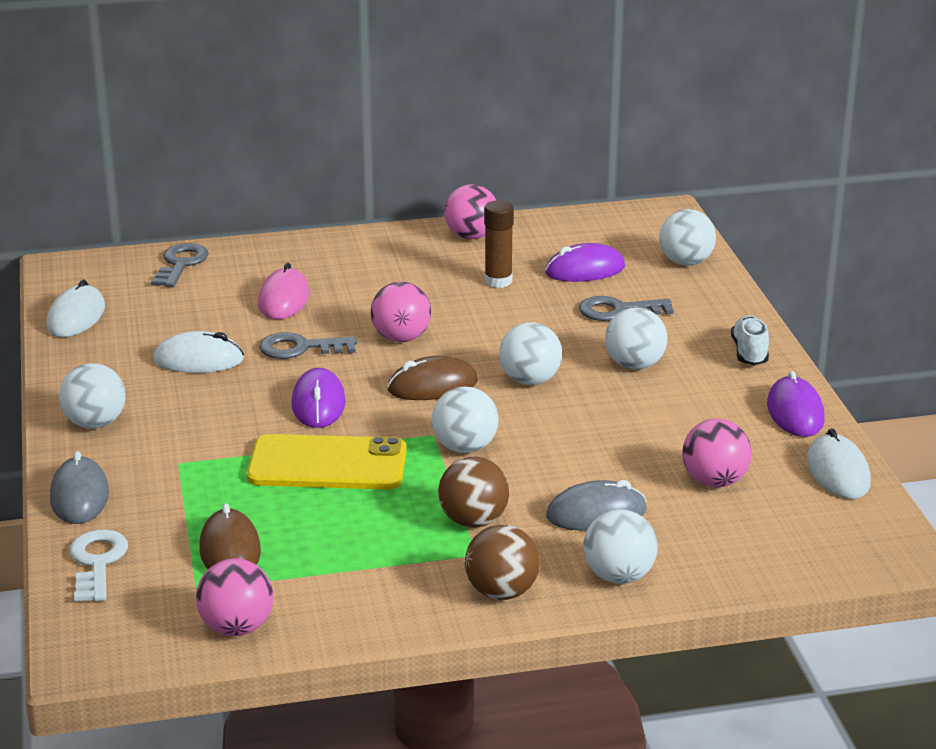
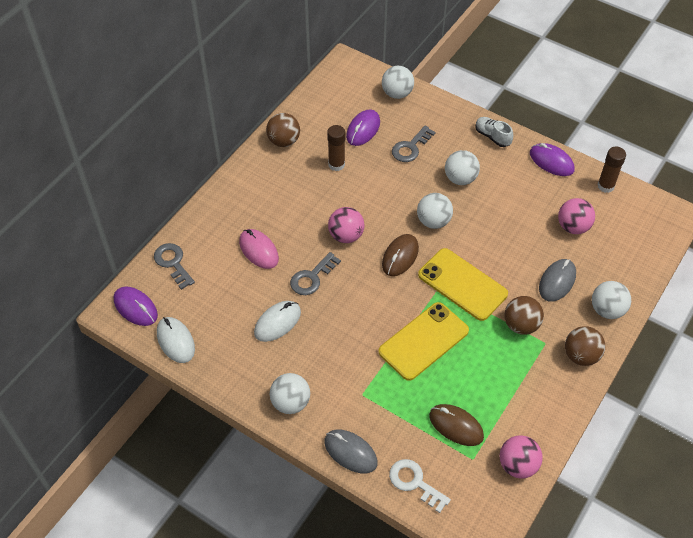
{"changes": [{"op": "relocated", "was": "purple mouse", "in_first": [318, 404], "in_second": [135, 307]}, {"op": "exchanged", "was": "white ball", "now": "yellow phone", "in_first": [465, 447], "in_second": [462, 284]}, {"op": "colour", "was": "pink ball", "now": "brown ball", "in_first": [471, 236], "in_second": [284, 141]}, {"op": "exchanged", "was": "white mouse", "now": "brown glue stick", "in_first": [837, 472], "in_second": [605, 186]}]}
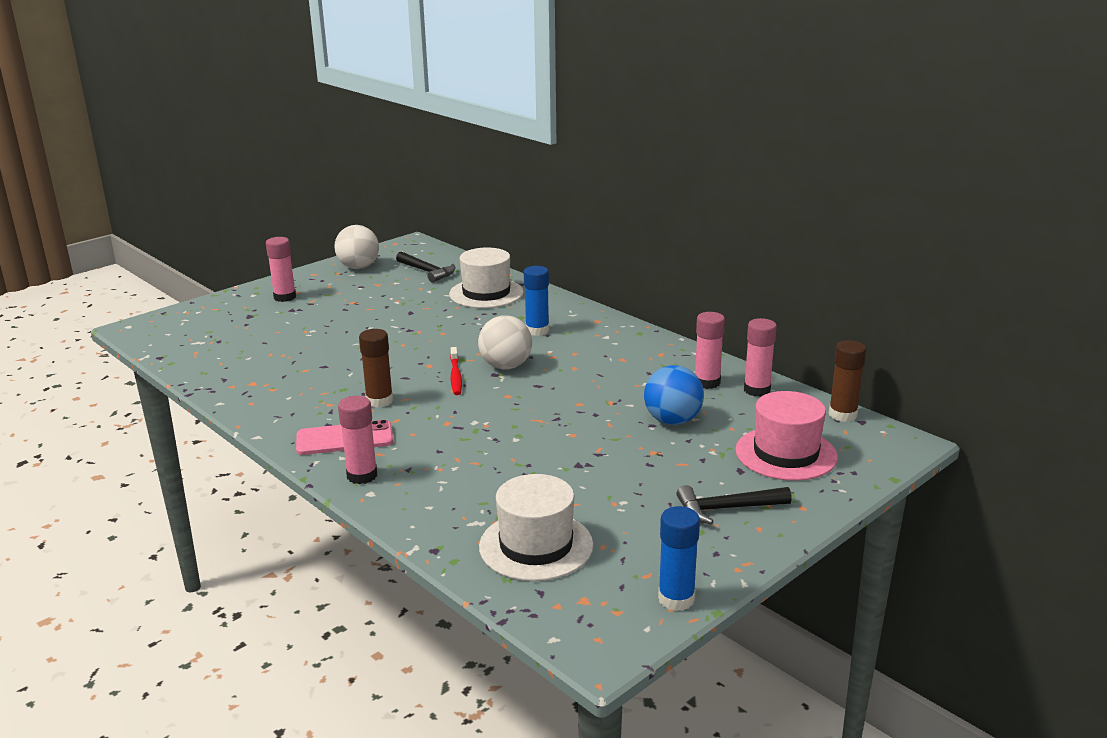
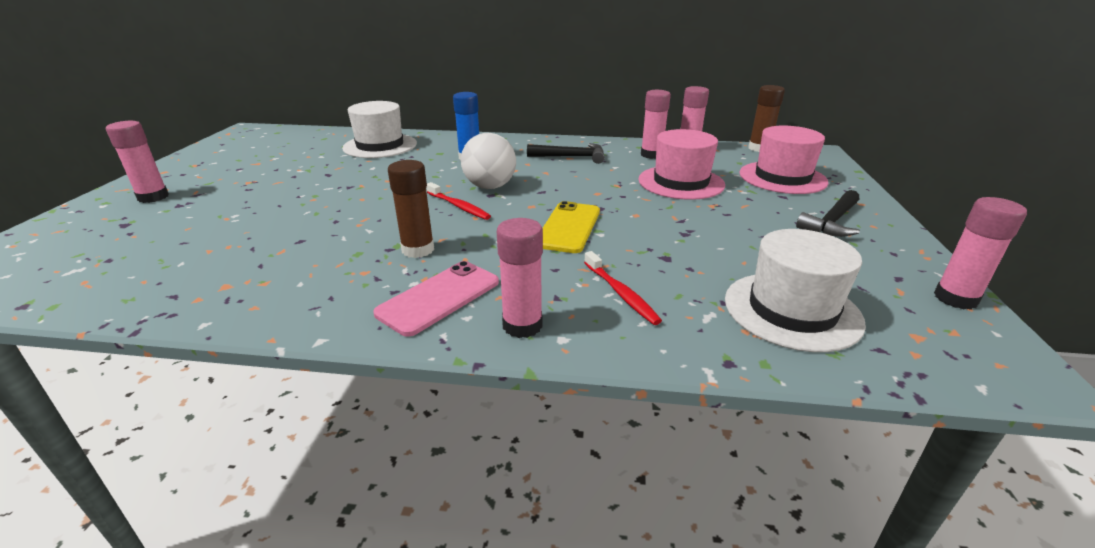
{"changes": [{"op": "missing", "was": "white ball", "in_first": [358, 267]}, {"op": "relocated", "was": "black hammer", "in_first": [427, 272], "in_second": [571, 157]}, {"op": "exchanged", "was": "blue ball", "now": "pink hat", "in_first": [672, 421], "in_second": [681, 182]}, {"op": "colour", "was": "blue glue stick", "now": "pink glue stick", "in_first": [676, 599], "in_second": [955, 298]}, {"op": "appeared", "now": "yellow phone", "in_second": [569, 227]}, {"op": "appeared", "now": "red toothbrush", "in_second": [621, 293]}]}
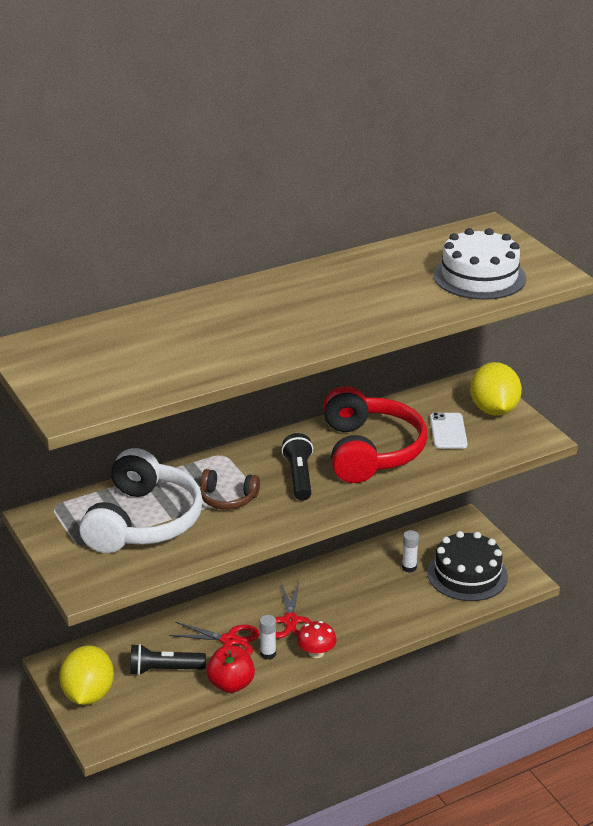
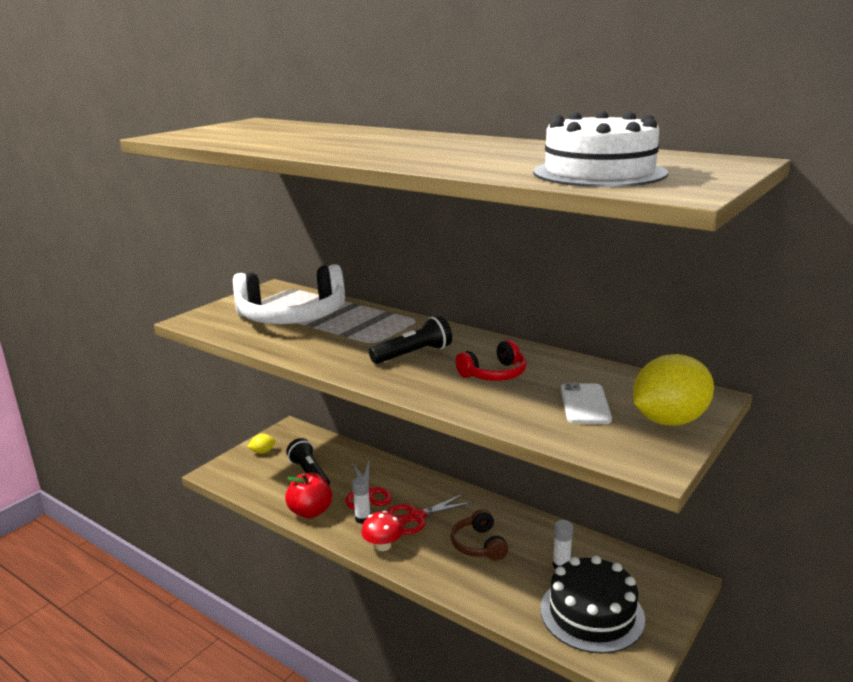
{"changes": [{"op": "size", "was": "yellow lemon", "in_first": [88, 694], "in_second": [263, 452], "ratio": 0.44}, {"op": "relocated", "was": "brown headphones", "in_first": [228, 498], "in_second": [479, 545]}, {"op": "size", "was": "red headphones", "in_first": [370, 451], "in_second": [494, 374], "ratio": 0.49}, {"op": "spun", "was": "white phone", "in_first": [448, 431], "in_second": [585, 404], "clockwise": -60}]}
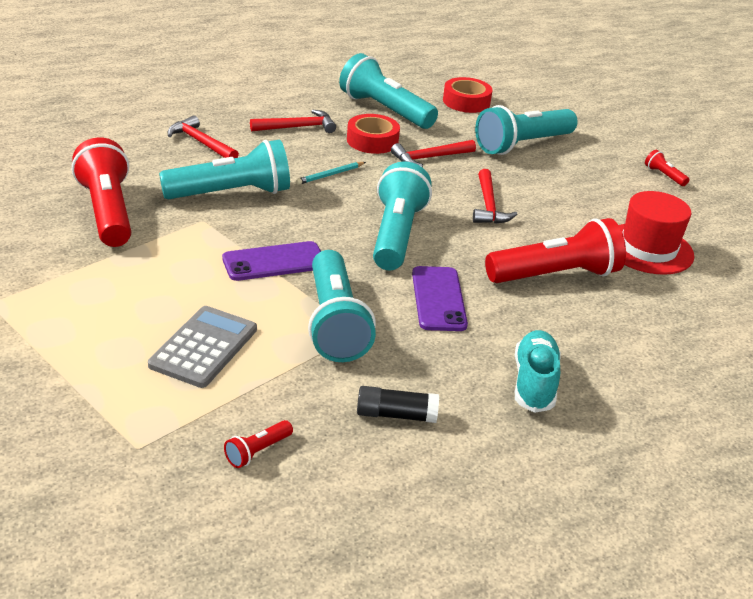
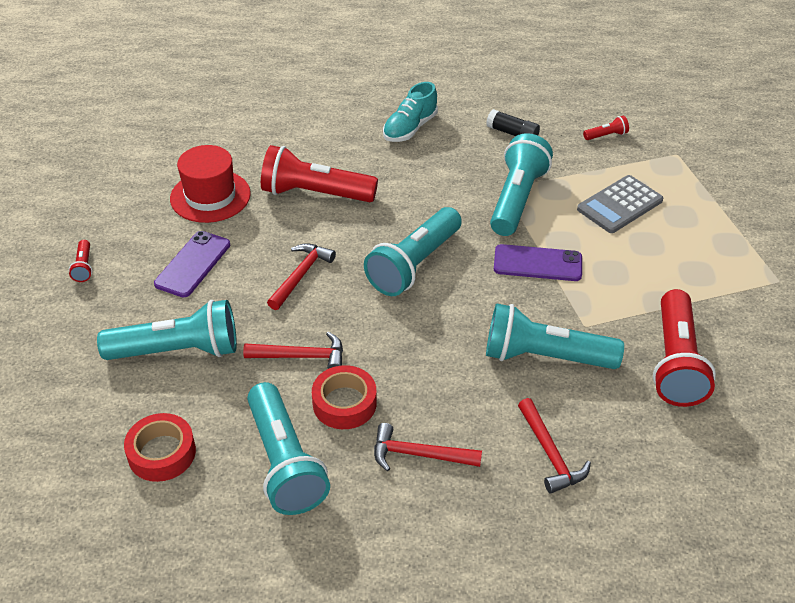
{"changes": [{"op": "missing", "was": "turquoise pencil", "in_first": [330, 175]}, {"op": "relocated", "was": "purple phone", "in_first": [438, 299], "in_second": [193, 264]}]}
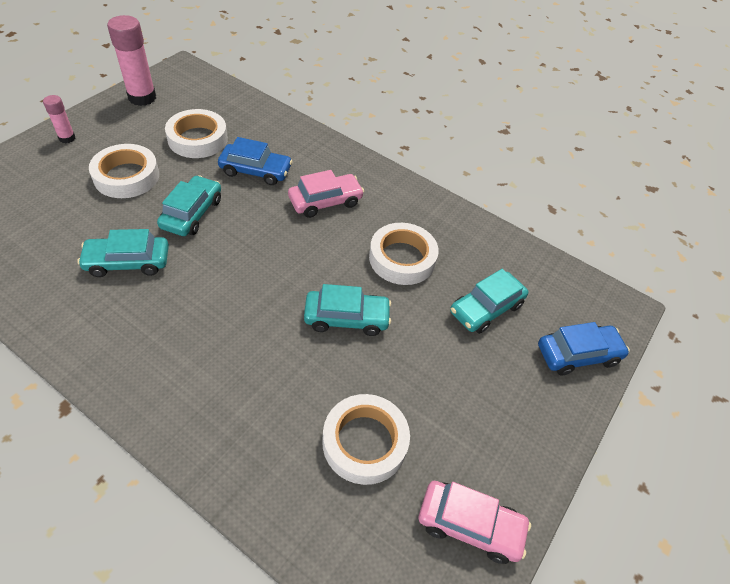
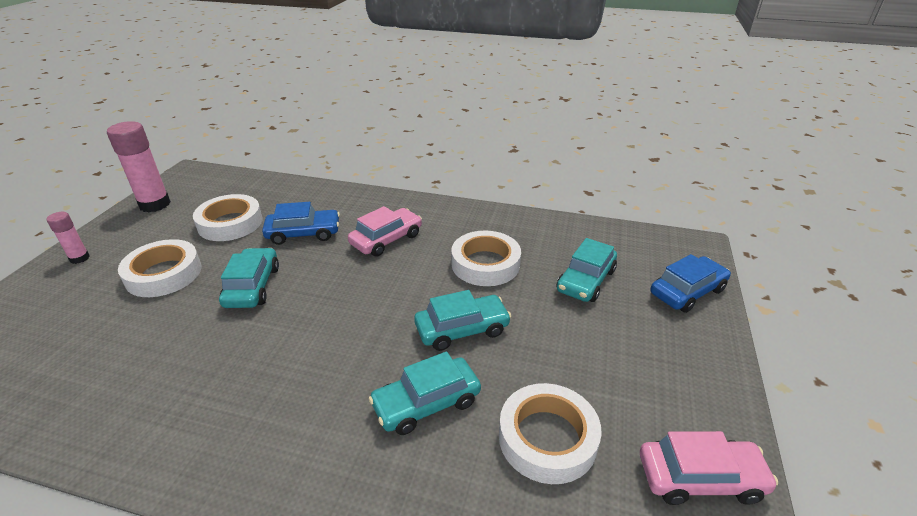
{"changes": [{"op": "relocated", "was": "turquoise car", "in_first": [128, 262], "in_second": [426, 403]}]}
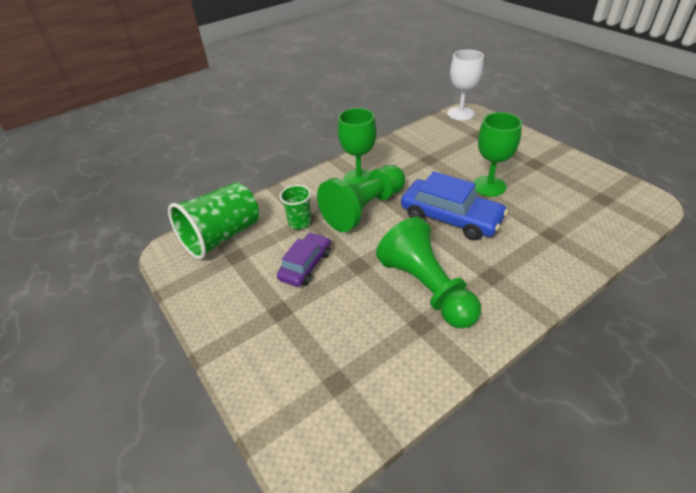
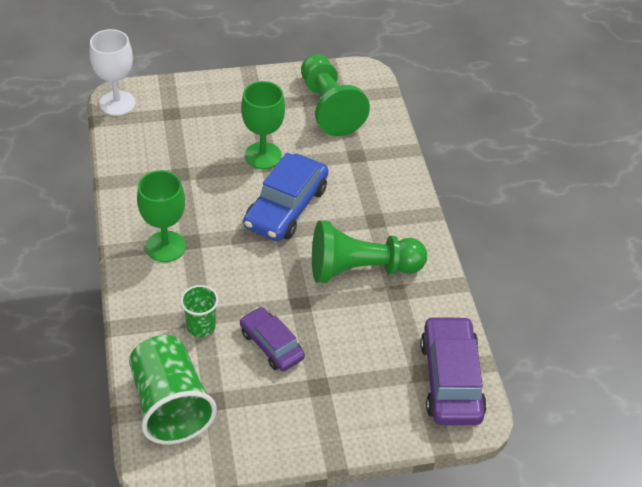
{"changes": [{"op": "relocated", "was": "green pawn", "in_first": [364, 209], "in_second": [329, 107]}, {"op": "spun", "was": "blue car", "in_first": [450, 218], "in_second": [286, 207], "clockwise": 150}, {"op": "appeared", "now": "purple car", "in_second": [451, 379]}]}
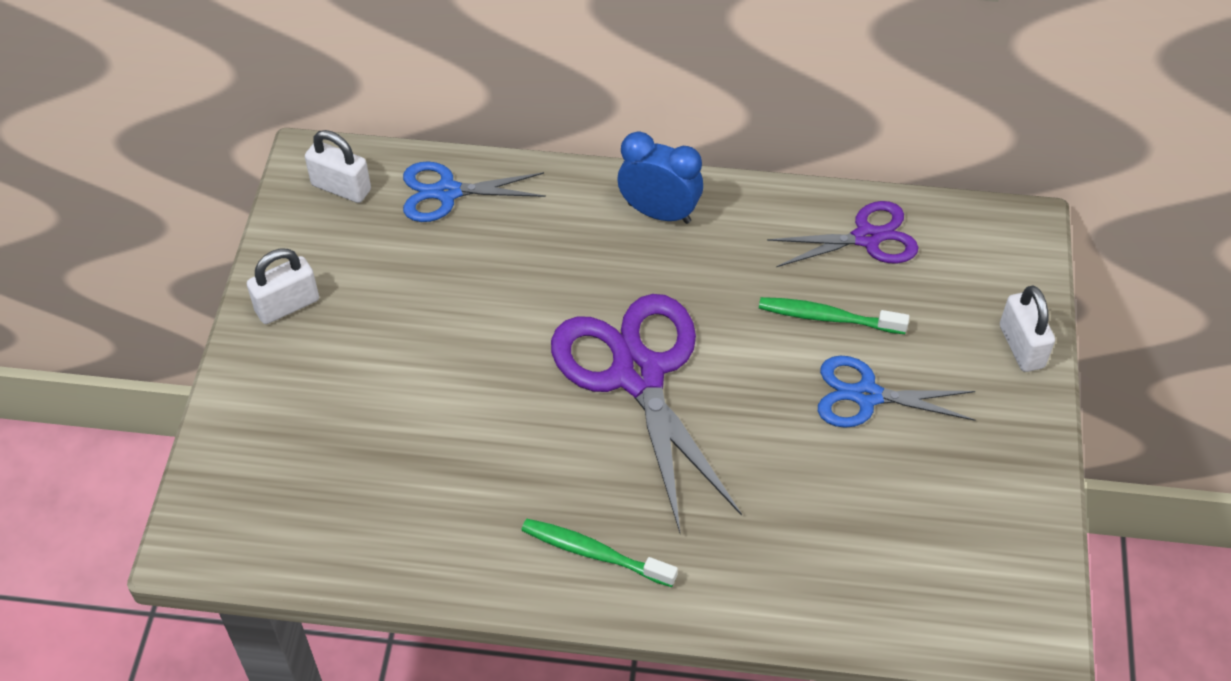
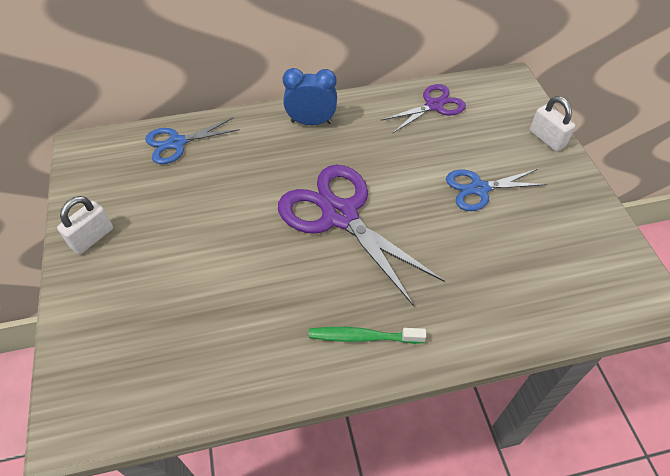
{"changes": [{"op": "missing", "was": "white padlock", "in_first": [341, 187]}, {"op": "missing", "was": "green toothbrush", "in_first": [827, 317]}]}
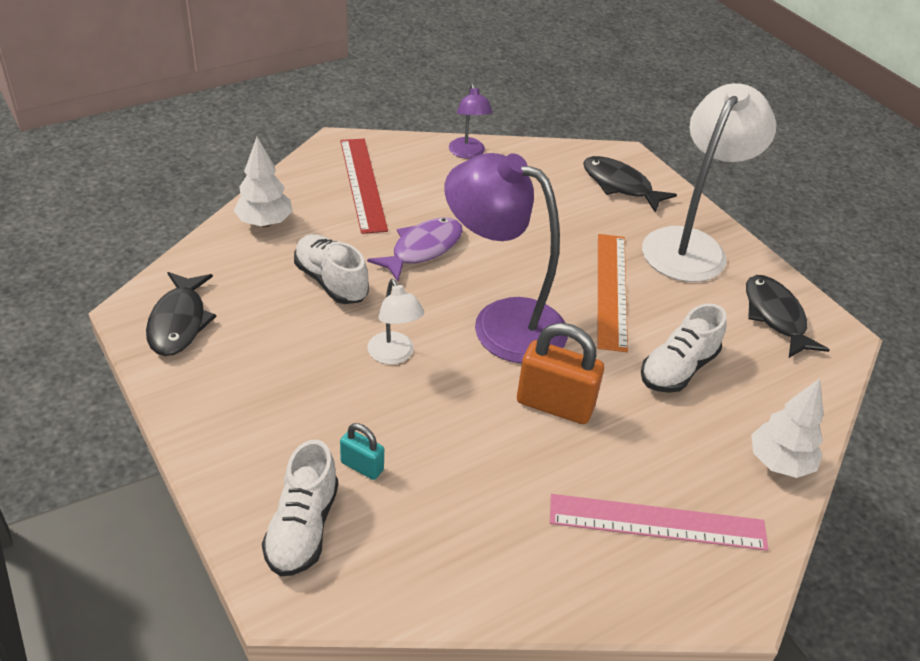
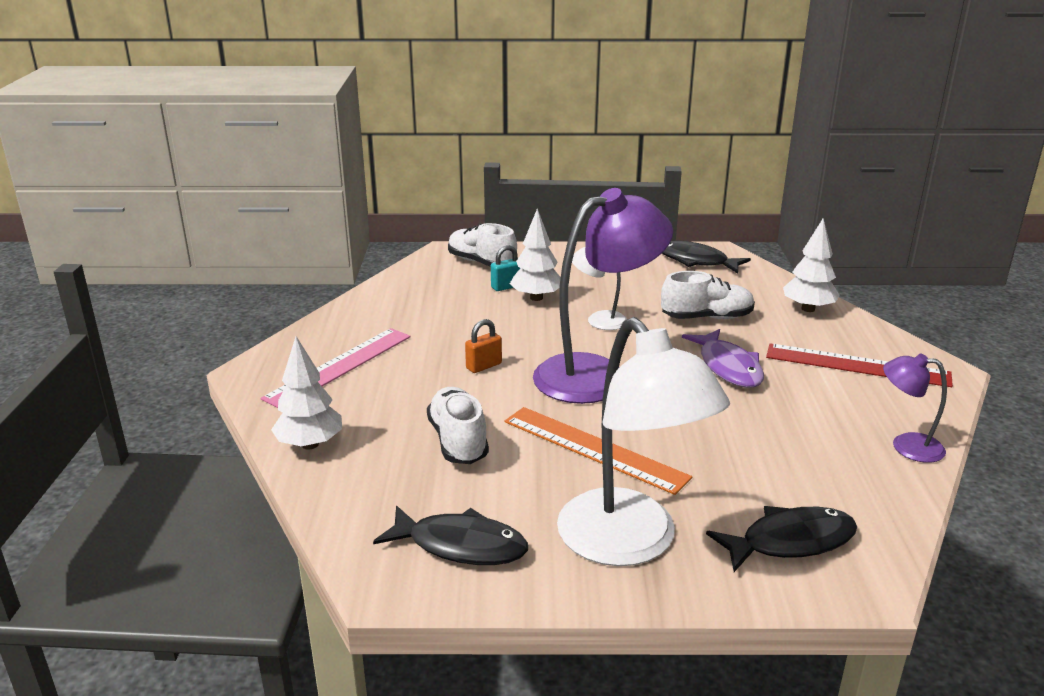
{"changes": [{"op": "size", "was": "orange padlock", "in_first": [555, 405], "in_second": [484, 366], "ratio": 0.53}, {"op": "appeared", "now": "white tree", "in_second": [536, 298]}]}
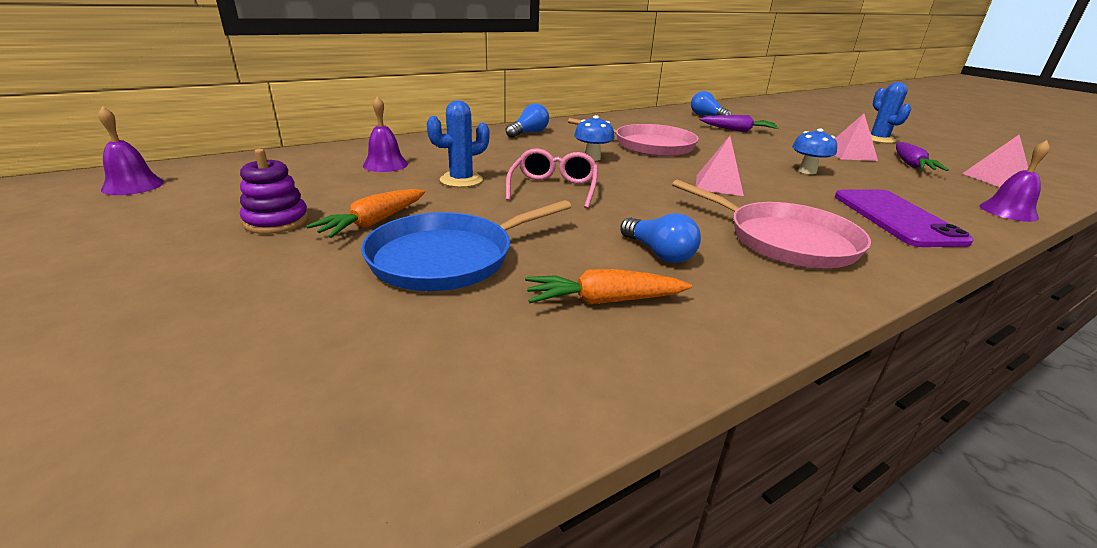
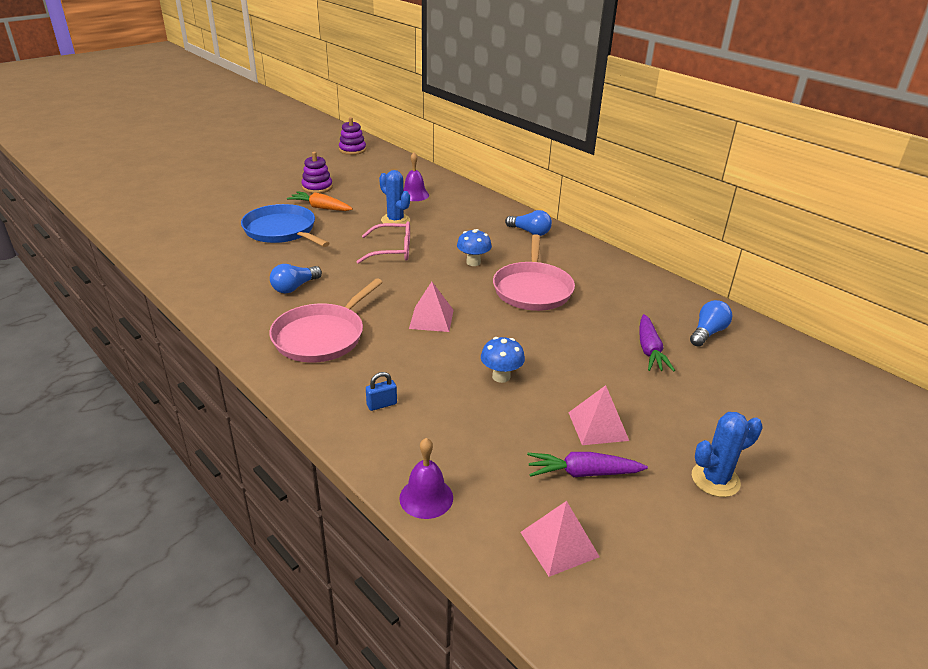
{"changes": [{"op": "exchanged", "was": "purple bell", "now": "purple stacking toy", "in_first": [133, 185], "in_second": [352, 150]}, {"op": "missing", "was": "orange carrot", "in_first": [604, 301]}, {"op": "exchanged", "was": "purple phone", "now": "blue padlock", "in_first": [896, 218], "in_second": [381, 404]}]}
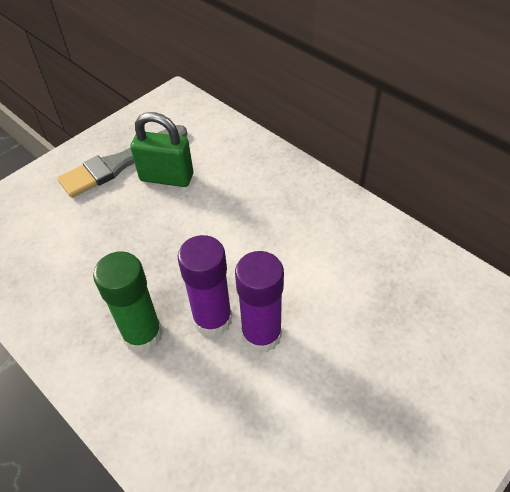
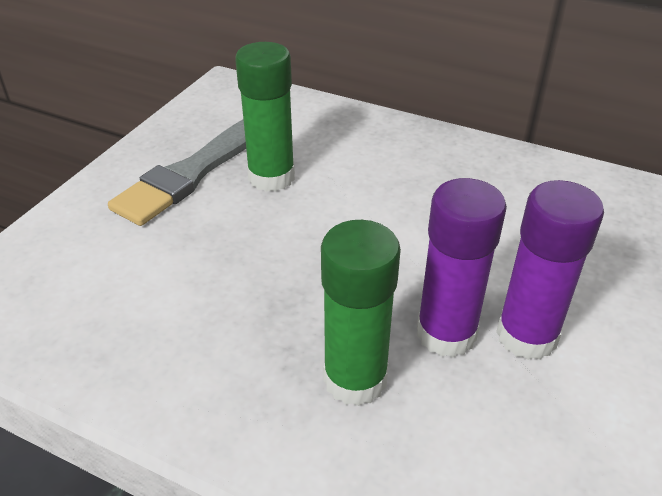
{"changes": [{"op": "exchanged", "was": "green padlock", "now": "green glue stick", "in_first": [166, 177], "in_second": [271, 177]}]}
